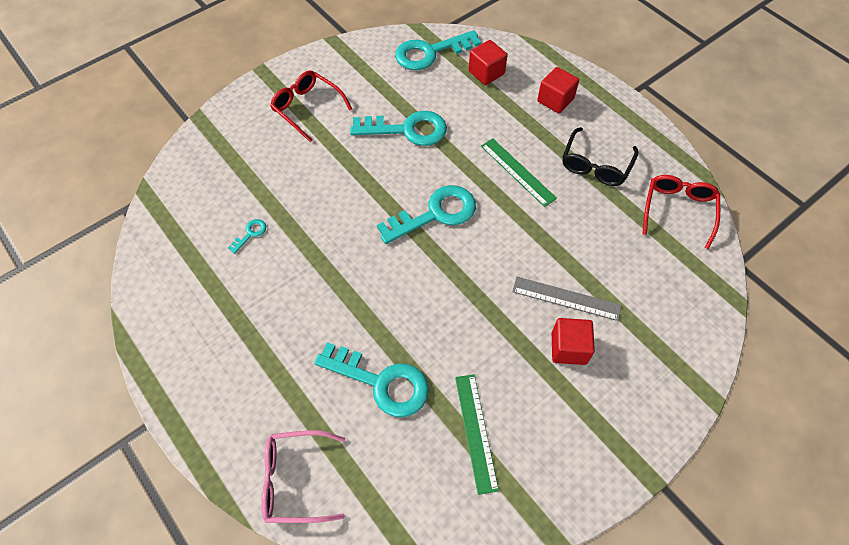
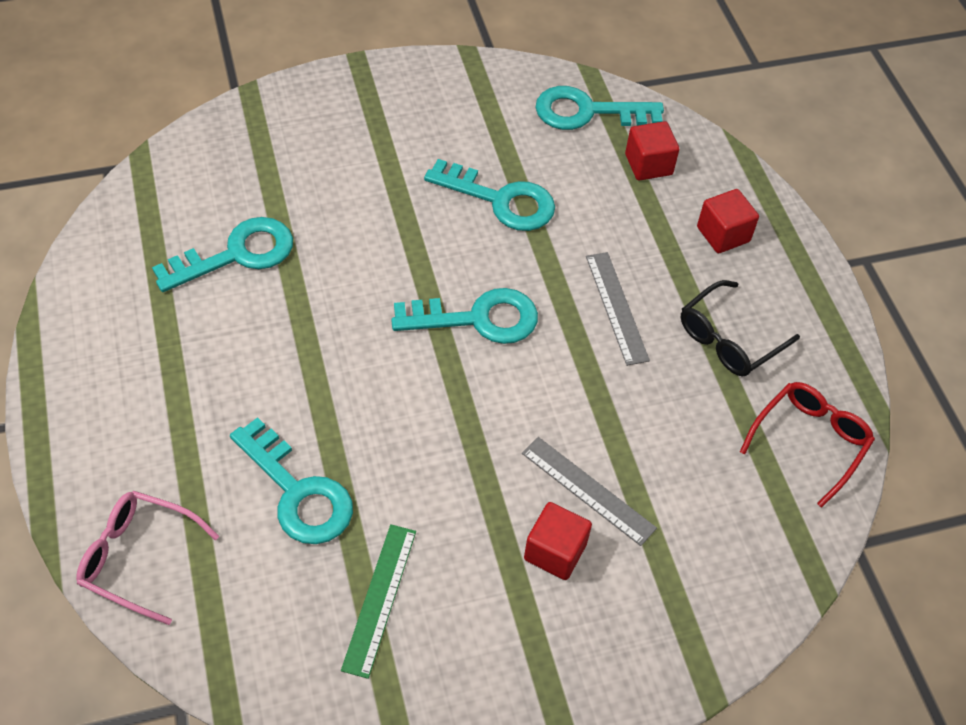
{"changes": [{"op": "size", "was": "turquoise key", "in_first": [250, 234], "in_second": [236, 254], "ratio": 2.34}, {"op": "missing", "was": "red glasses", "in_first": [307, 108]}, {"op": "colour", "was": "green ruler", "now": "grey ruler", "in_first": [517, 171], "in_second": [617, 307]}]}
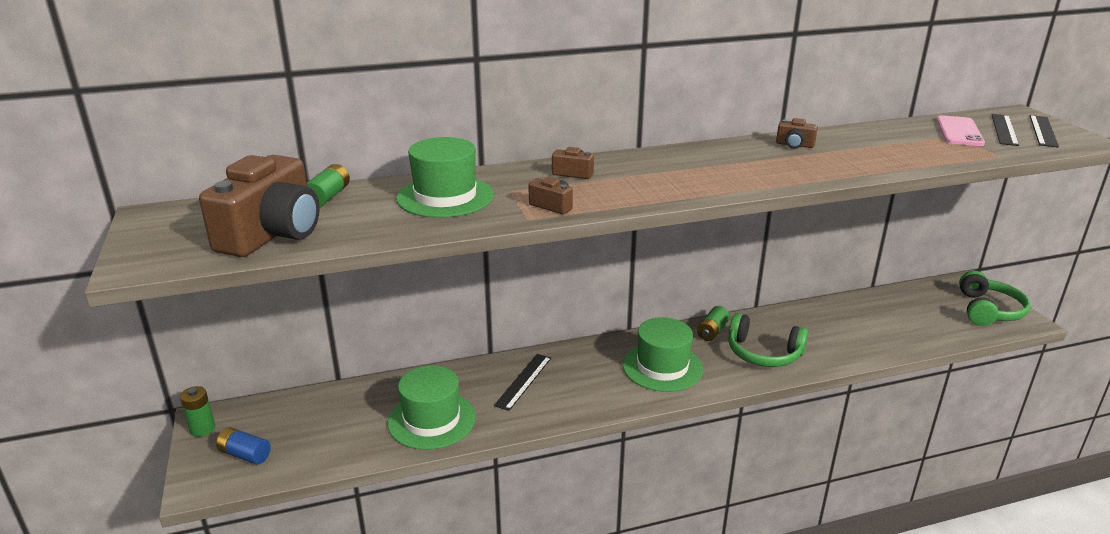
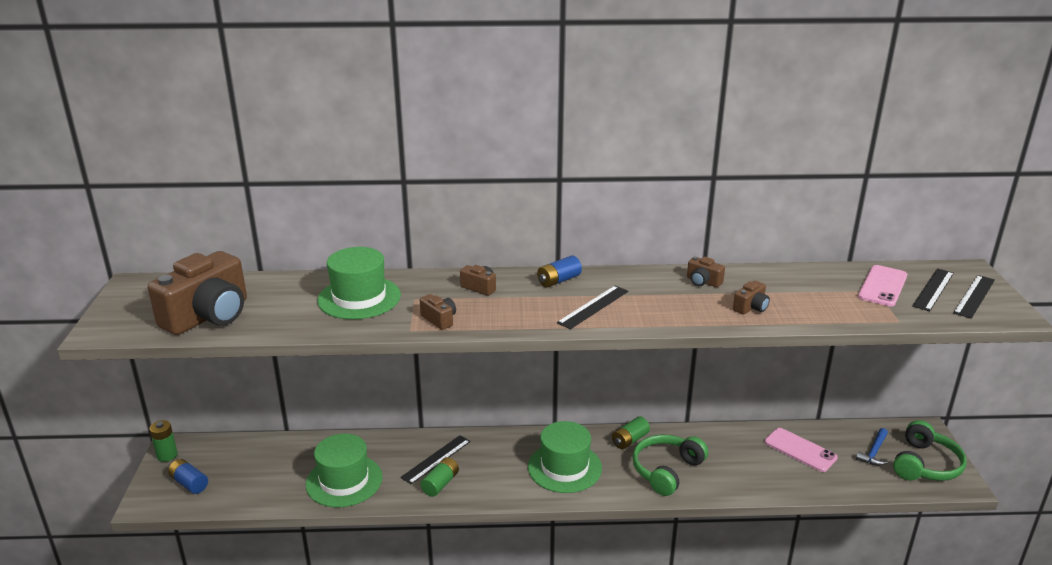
{"changes": [{"op": "relocated", "was": "green battery", "in_first": [328, 196], "in_second": [440, 484]}, {"op": "spun", "was": "green headphones", "in_first": [763, 353], "in_second": [666, 470], "clockwise": 90}, {"op": "appeared", "now": "blue battery", "in_second": [559, 280]}, {"op": "appeared", "now": "black ruler", "in_second": [593, 307]}, {"op": "appeared", "now": "brown camera", "in_second": [751, 307]}, {"op": "appeared", "now": "pink phone", "in_second": [800, 450]}, {"op": "appeared", "now": "blue hammer", "in_second": [874, 452]}]}
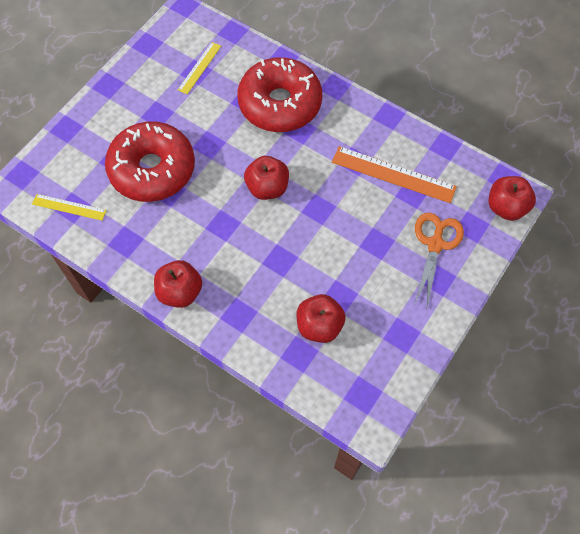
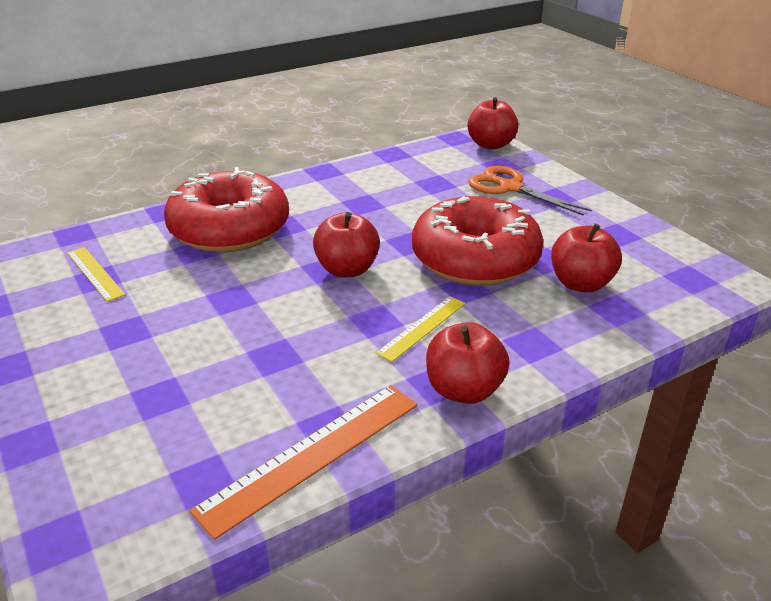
{"changes": [{"op": "relocated", "was": "yellow ruler", "in_first": [69, 207], "in_second": [422, 327]}, {"op": "relocated", "was": "red donut", "in_first": [152, 169], "in_second": [475, 259]}, {"op": "relocated", "was": "orange ruler", "in_first": [393, 174], "in_second": [312, 455]}]}
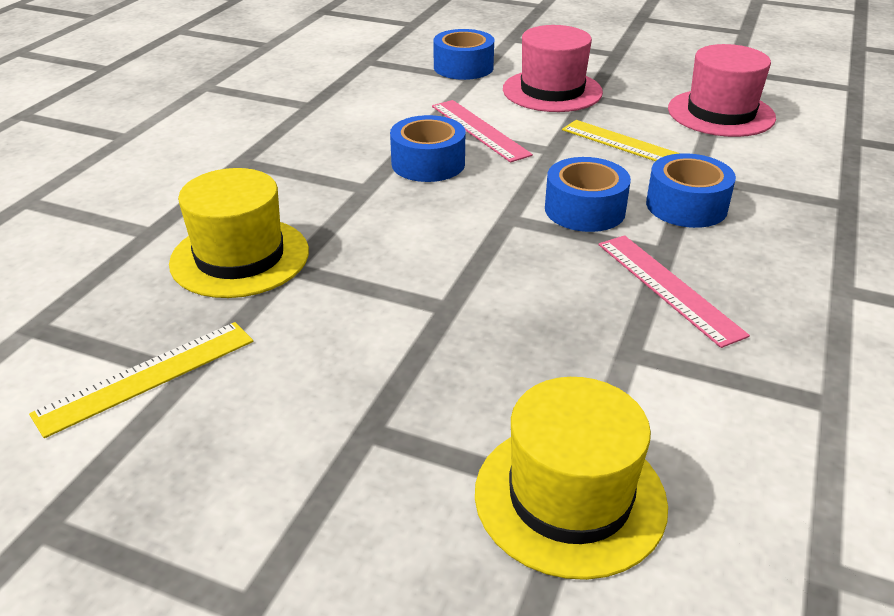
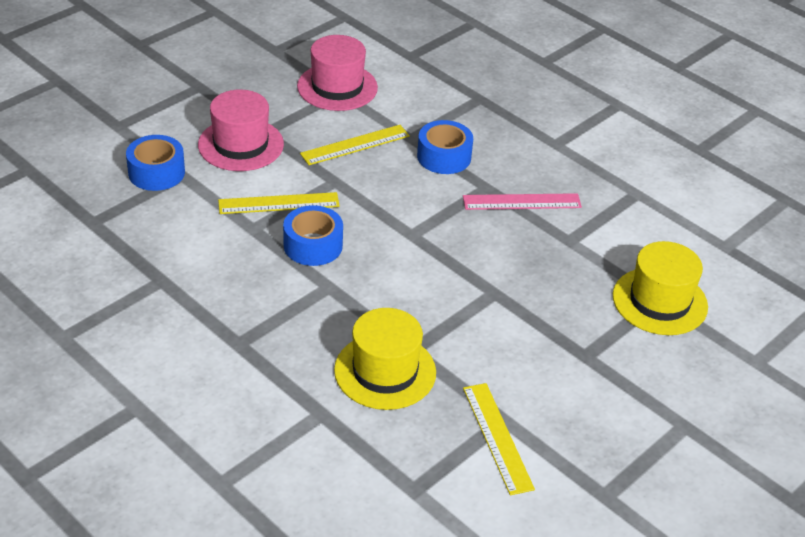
{"changes": [{"op": "colour", "was": "pink ruler", "now": "yellow ruler", "in_first": [480, 130], "in_second": [279, 203]}, {"op": "missing", "was": "blue tape", "in_first": [584, 210]}]}
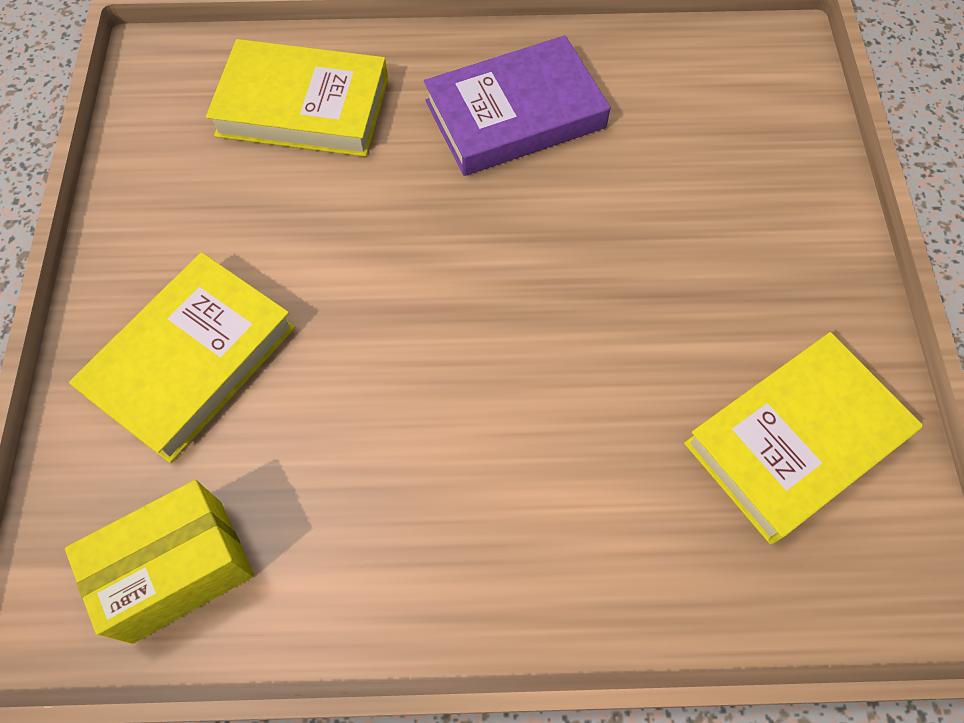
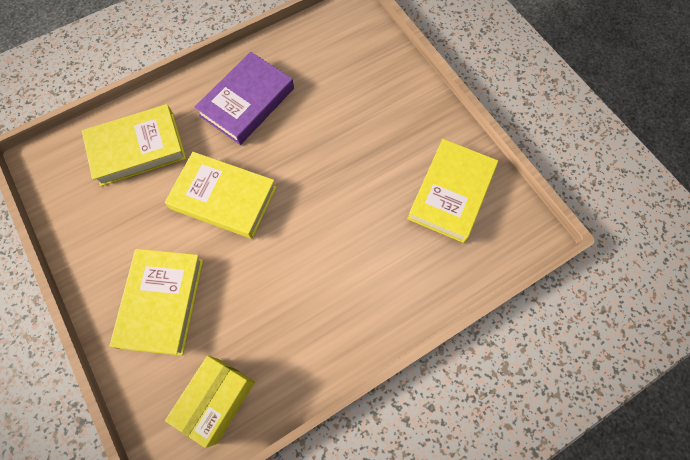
{"changes": [{"op": "appeared", "now": "yellow book", "in_second": [224, 198]}]}
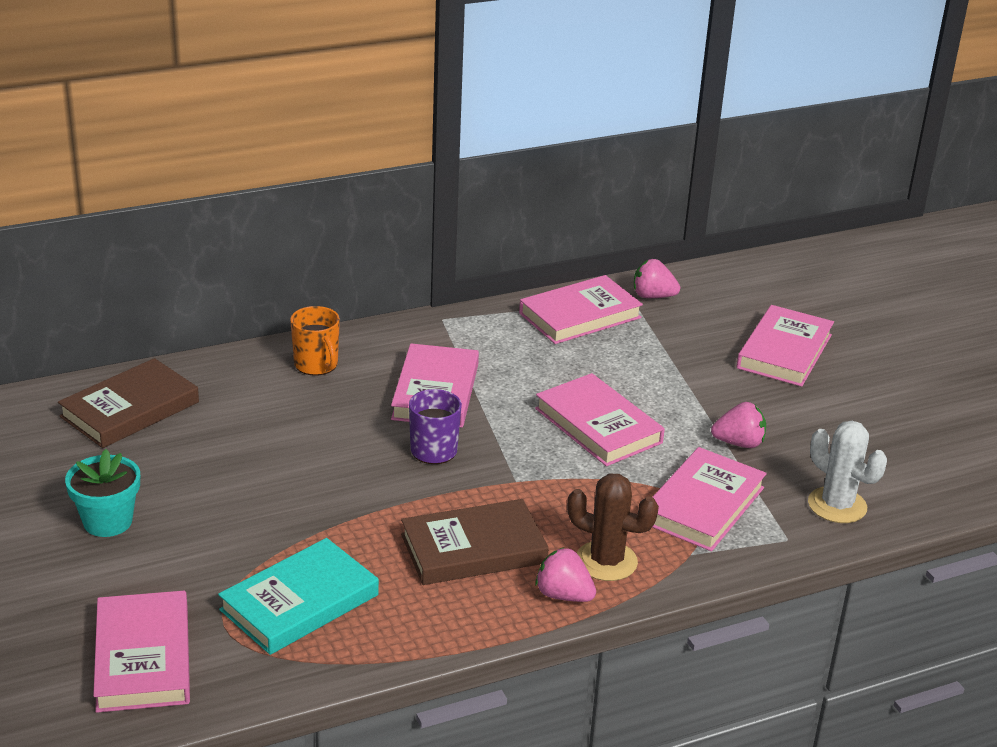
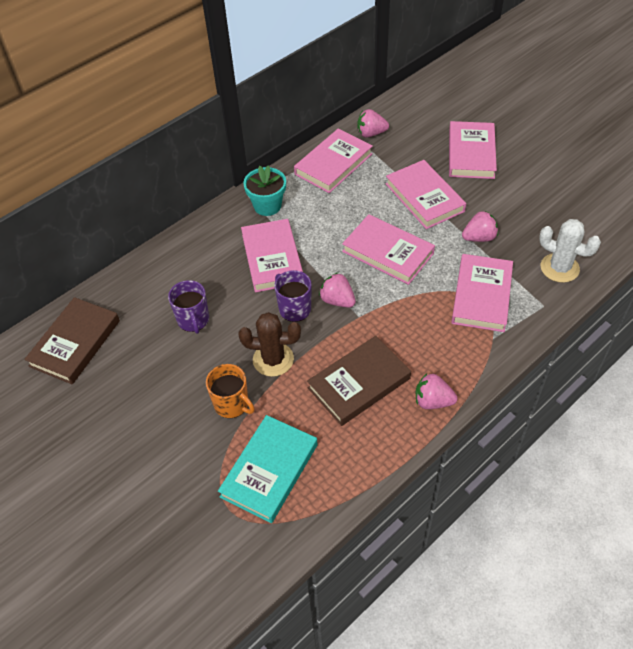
{"changes": [{"op": "relocated", "was": "turquoise flower pot", "in_first": [107, 521], "in_second": [267, 206]}, {"op": "relocated", "was": "pink book", "in_first": [143, 657], "in_second": [424, 197]}, {"op": "relocated", "was": "orange mug", "in_first": [316, 365], "in_second": [232, 404]}, {"op": "relocated", "was": "brown cactus", "in_first": [606, 561], "in_second": [273, 359]}, {"op": "appeared", "now": "purple mug", "in_second": [193, 320]}, {"op": "appeared", "now": "pink strawberry", "in_second": [337, 300]}]}
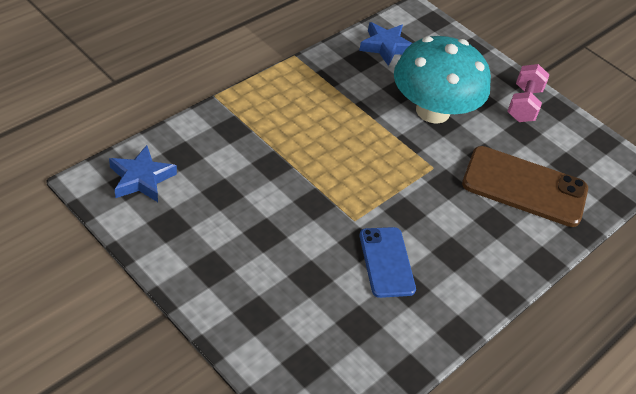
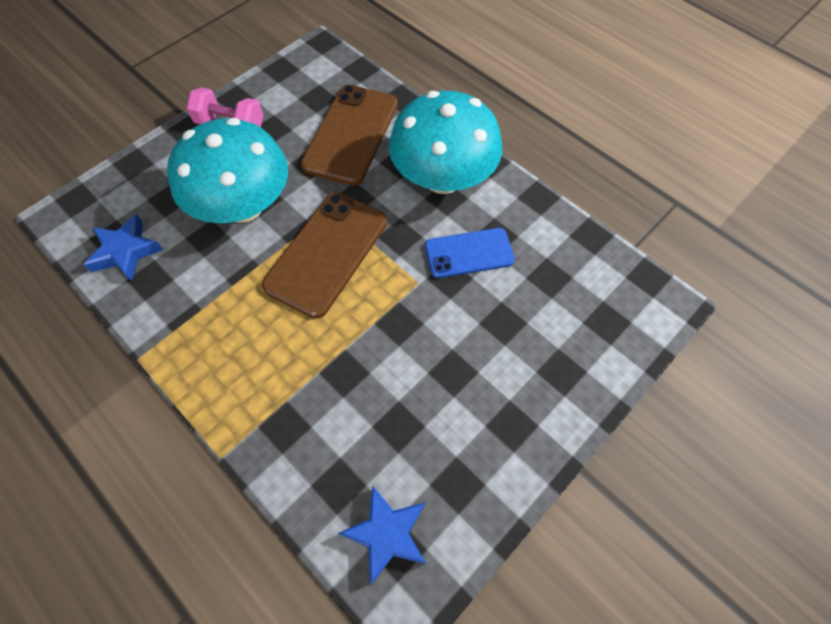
{"changes": [{"op": "appeared", "now": "brown phone", "in_second": [327, 253]}, {"op": "appeared", "now": "turquoise mushroom", "in_second": [443, 178]}]}
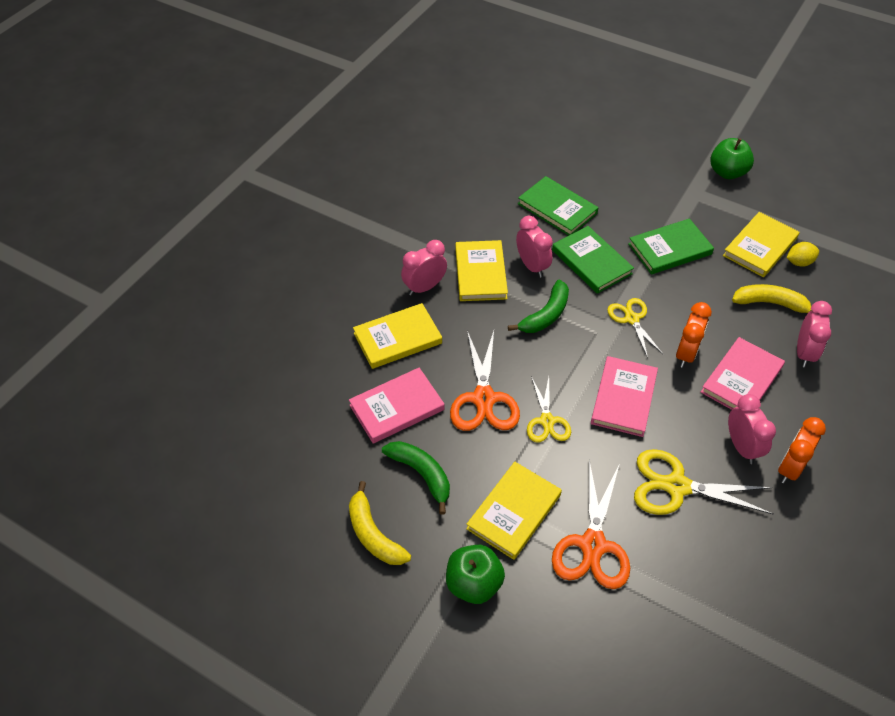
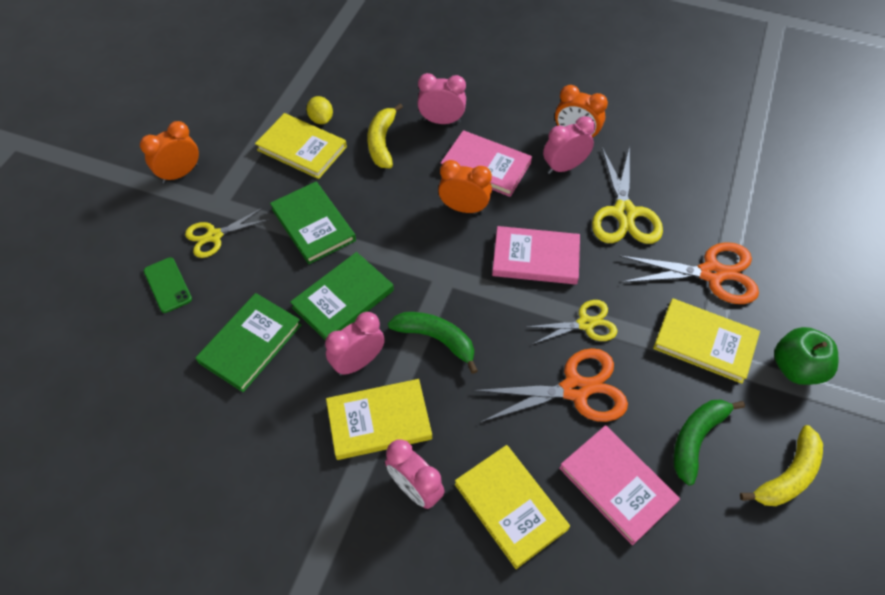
{"changes": [{"op": "relocated", "was": "yellow scissors", "in_first": [631, 319], "in_second": [214, 236]}, {"op": "exchanged", "was": "green apple", "now": "orange clock", "in_first": [727, 172], "in_second": [180, 174]}, {"op": "appeared", "now": "green phone", "in_second": [167, 285]}]}
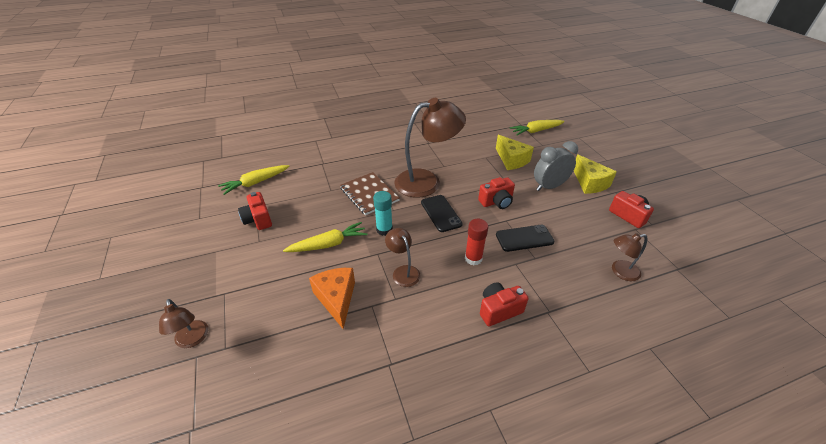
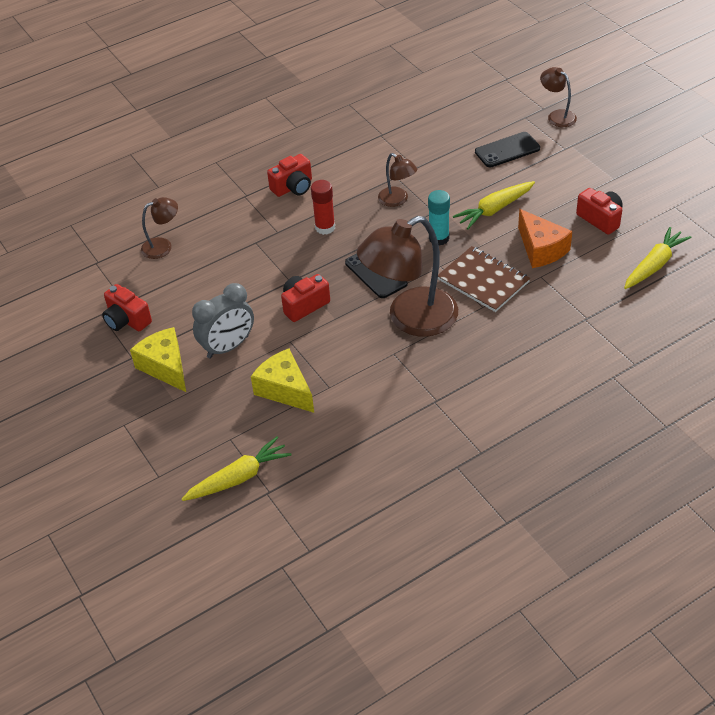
{"changes": [{"op": "relocated", "was": "orange cheese", "in_first": [336, 299], "in_second": [541, 249]}, {"op": "relocated", "was": "black phone", "in_first": [524, 238], "in_second": [507, 150]}]}
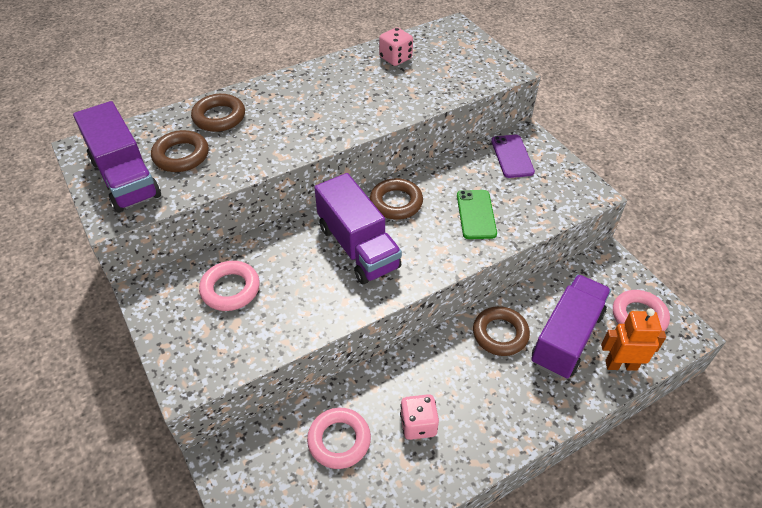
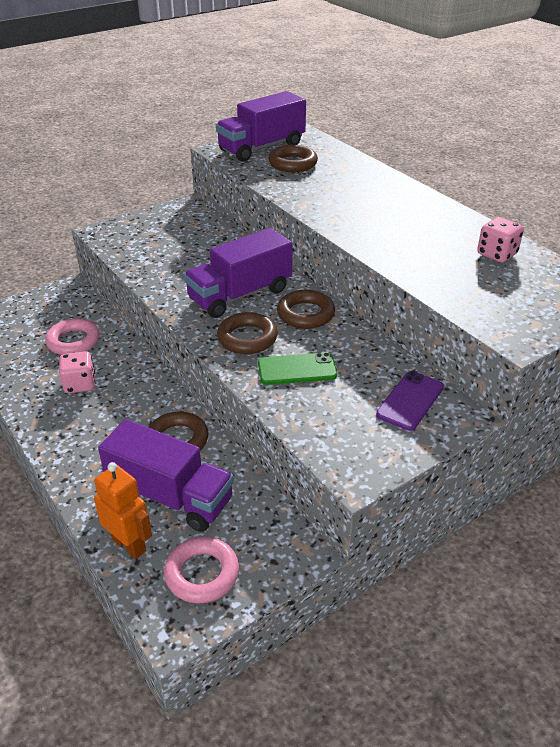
{"changes": [{"op": "relocated", "was": "brown ring", "in_first": [219, 117], "in_second": [247, 338]}, {"op": "missing", "was": "pink ring", "in_first": [230, 289]}, {"op": "spun", "was": "purple phone", "in_first": [512, 156], "in_second": [410, 401], "clockwise": -45}, {"op": "spun", "was": "orange robot", "in_first": [621, 365], "in_second": [129, 545], "clockwise": -45}]}
